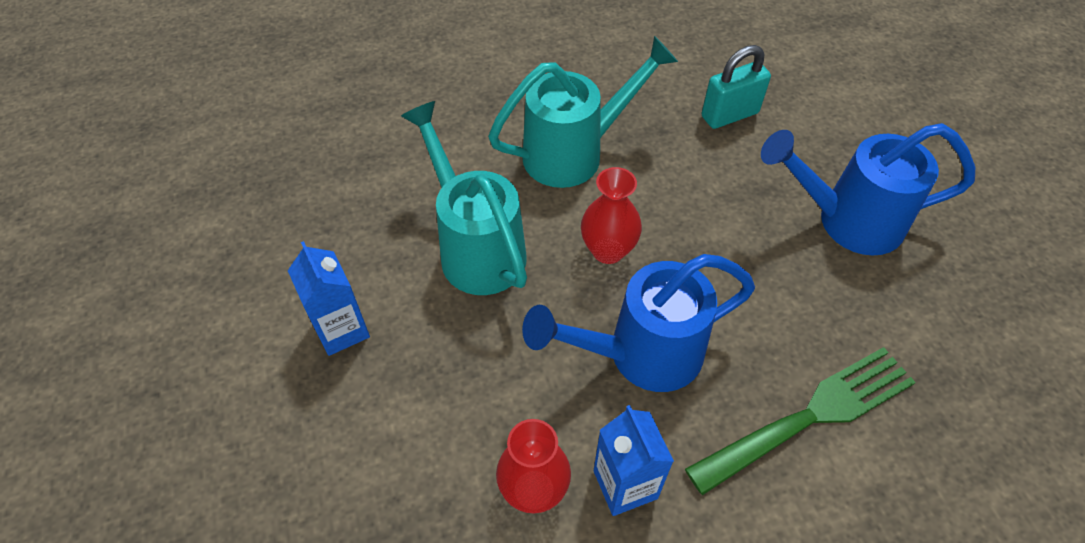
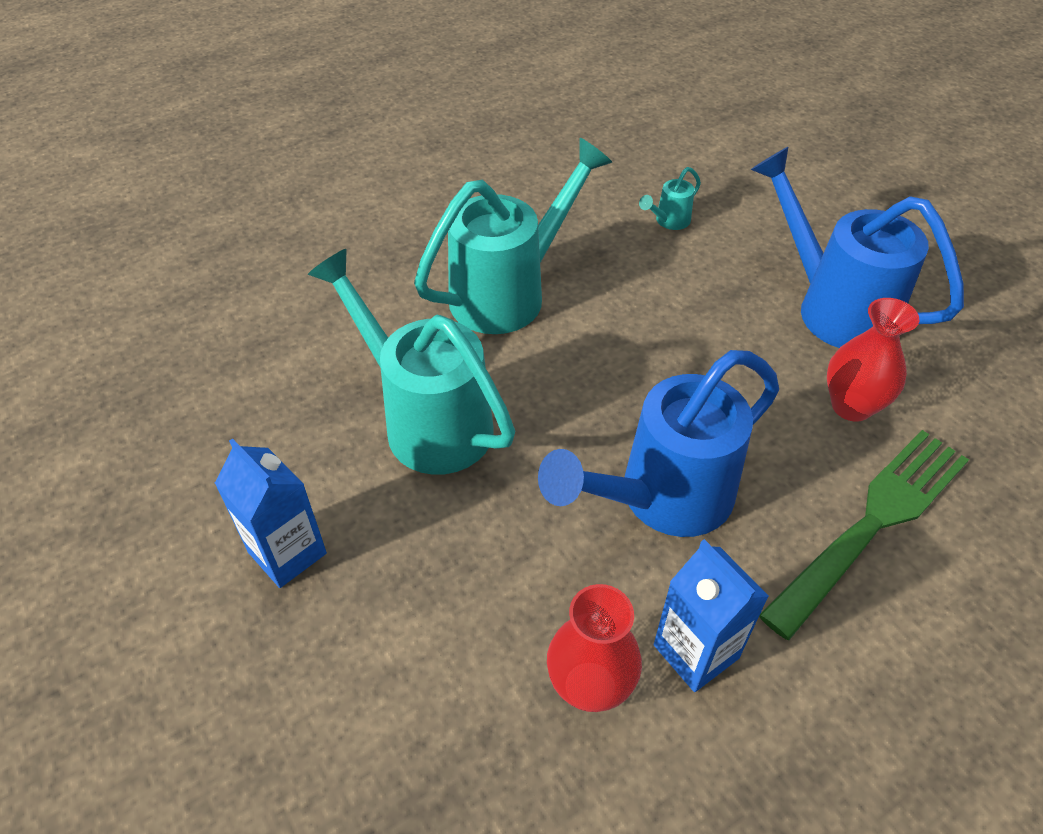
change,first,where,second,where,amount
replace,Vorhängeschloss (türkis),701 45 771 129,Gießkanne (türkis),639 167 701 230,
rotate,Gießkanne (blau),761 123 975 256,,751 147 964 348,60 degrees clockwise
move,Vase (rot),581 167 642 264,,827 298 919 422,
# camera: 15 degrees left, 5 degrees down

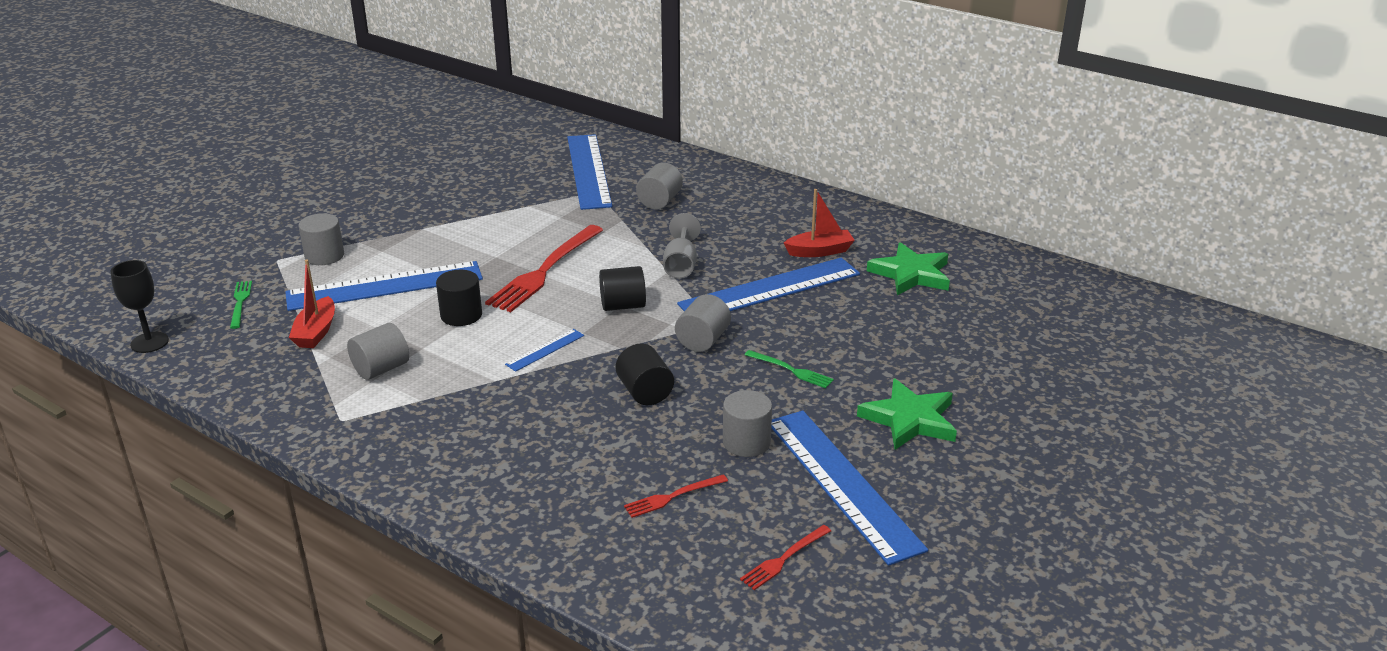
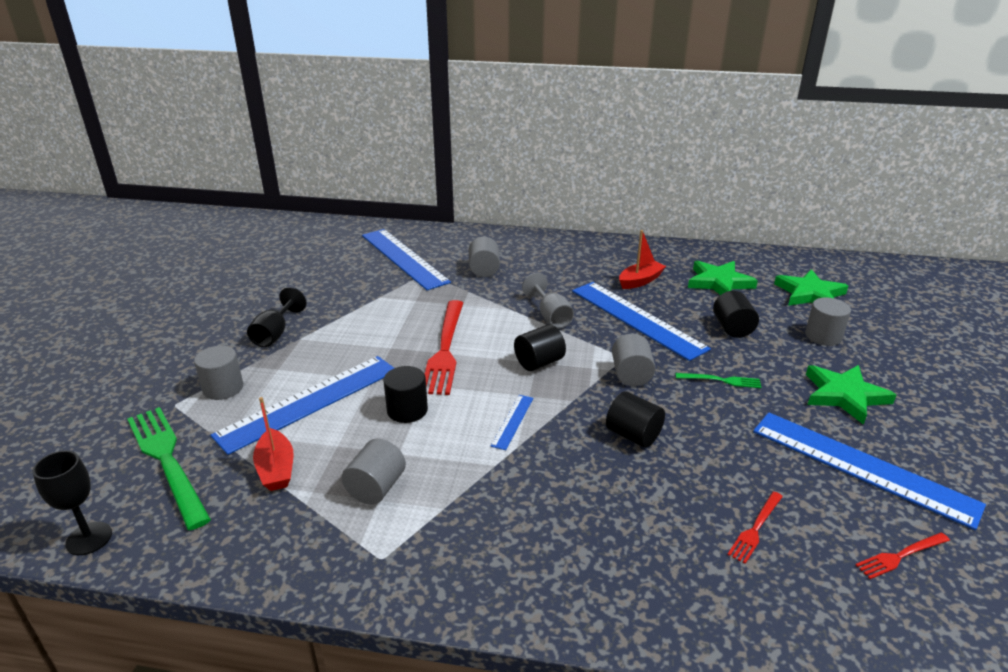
change,first,where,second,where,amount
rotate,Lineal (blau),677 258 860 311,,572 282 711 361,75 degrees counterclockwise
resize,Gabel (grün),230 281 252 329,,127 407 211 530,x2.06
move,Vollzylinder (grau),723 390 772 457,,805 297 851 346,
rotate,Gabel (rot),740 525 831 590,,856 532 950 579,45 degrees clockwise
insert,,,Stern (grün),774 269 848 306,
insert,,,Kelch (schwarz),247 287 306 347,
insert,,,Vollzylinder (schwarz),713 291 759 338,
# camera: 25 degrees left, 0 degrees up

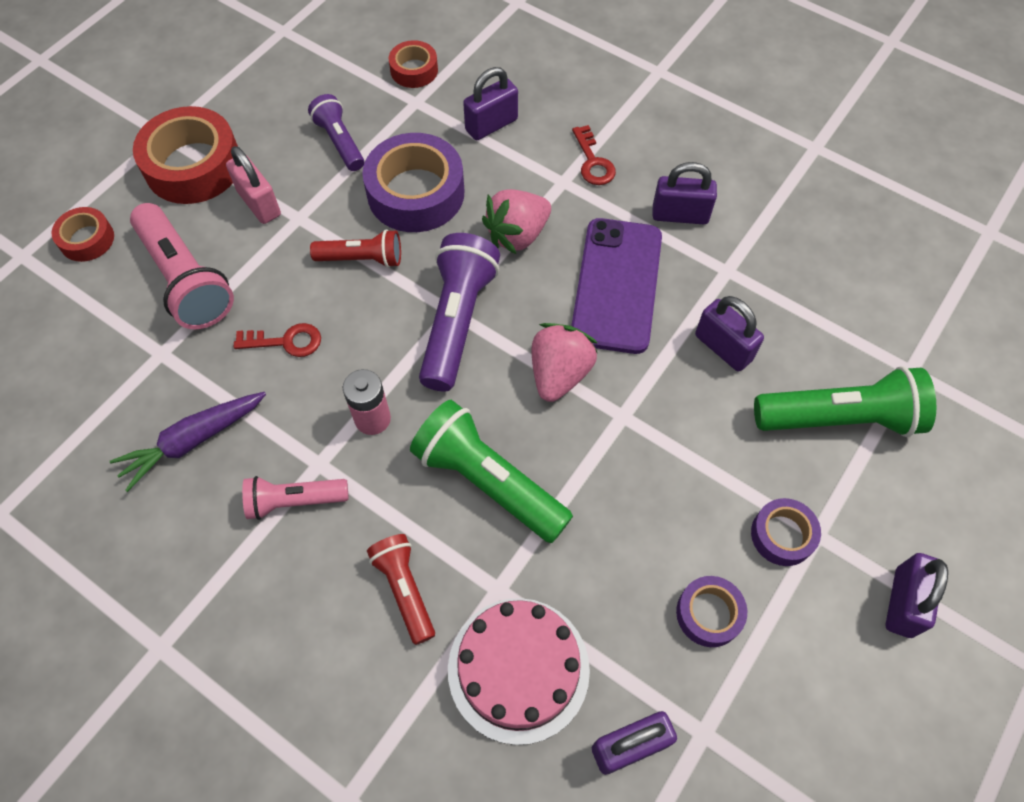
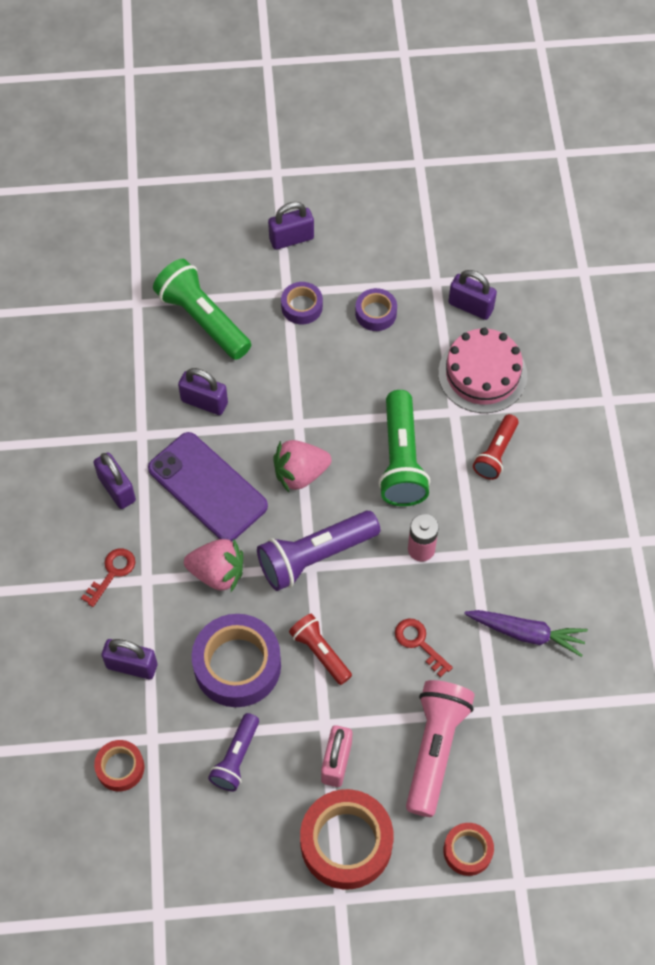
change,first,where,second,where,amount
rotate,Handy (lila),571 218 662 354,,148 432 268 541,75 degrees clockwise
rotate,Vorhängeschloss (lila),695 296 764 371,,178 368 228 415,75 degrees counterclockwise
delete,Taschenlampe (rosa),242 476 348 520,,,
# camera: 130 degrees left, 0 degrees up

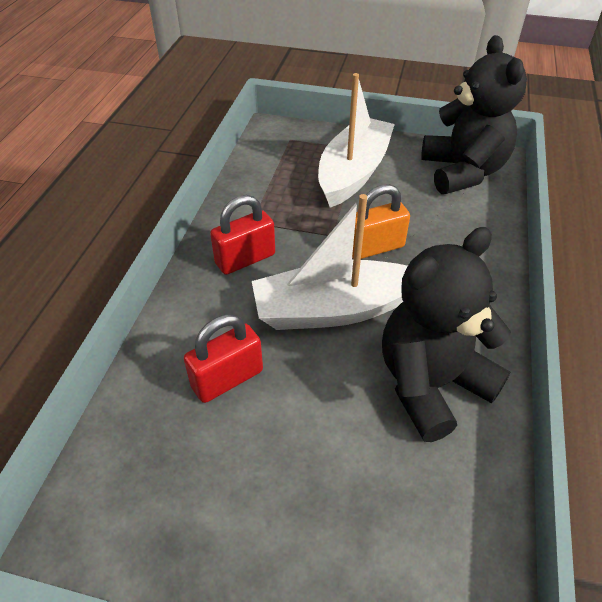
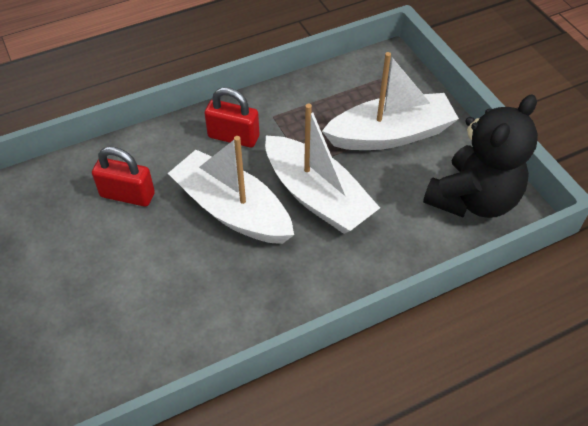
change,first,where,second,where,amount
replace,Vorhängeschloss (orange),352 184 410 259,Boot (weiß),265 104 380 234,
delete,Teddybär (schwarz),382 227 511 442,,,
# camera: 50 degrees right, 5 degrees up

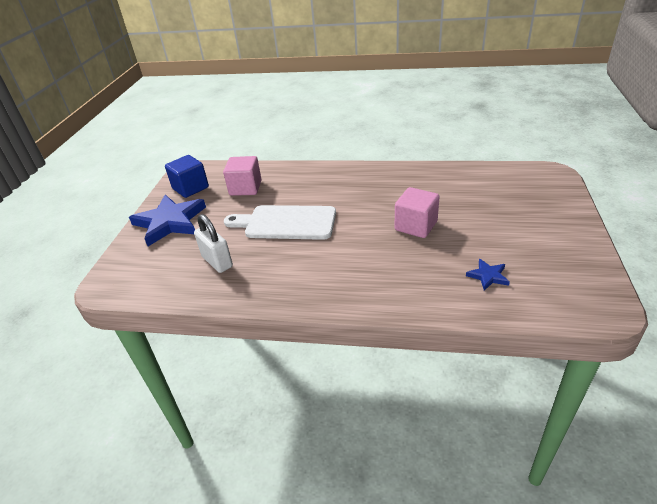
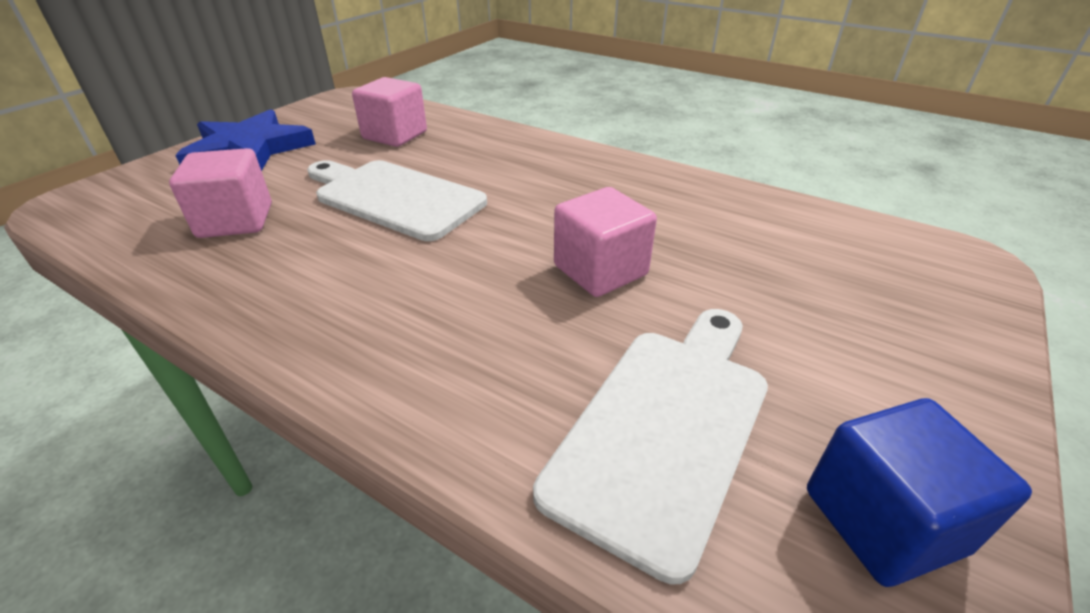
change,first,where,second,where,amount
move,Kubus (blau),165 155 209 198,,807 398 1032 587,
replace,Vorhängeschloss (weiß),194 214 233 273,Kubus (rosa),169 148 272 238,
replace,Stern (blau),466 259 510 291,Schneidebrett (weiß),533 309 768 585,
# camera: 20 degrees right, 0 degrees up

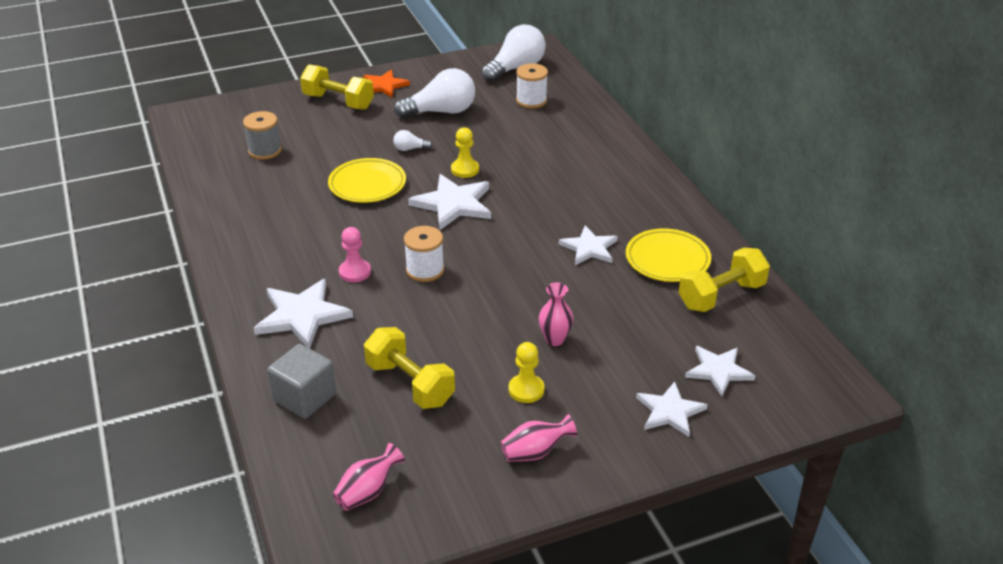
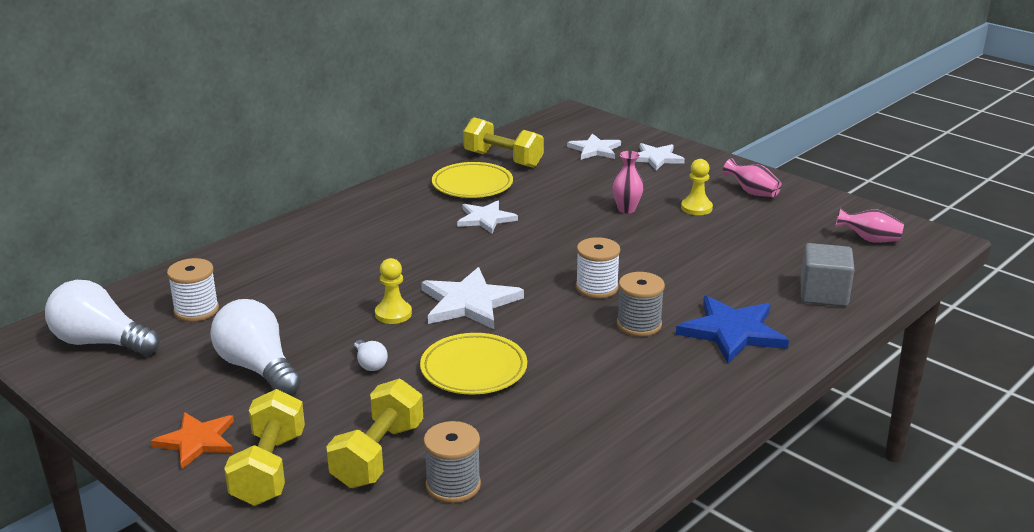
change,first,where,second,where,amount
replace,Bauer (rosa),339 227 371 283,Garnrolle (grau),617 272 665 337,
recolor,Stern (weiß),254 279 353 349,Stern (blau),676 296 789 363,
move,Hantel (gelb),364 327 455 409,,326 379 423 488,
# camera: 115 degrees left, 10 degrees down

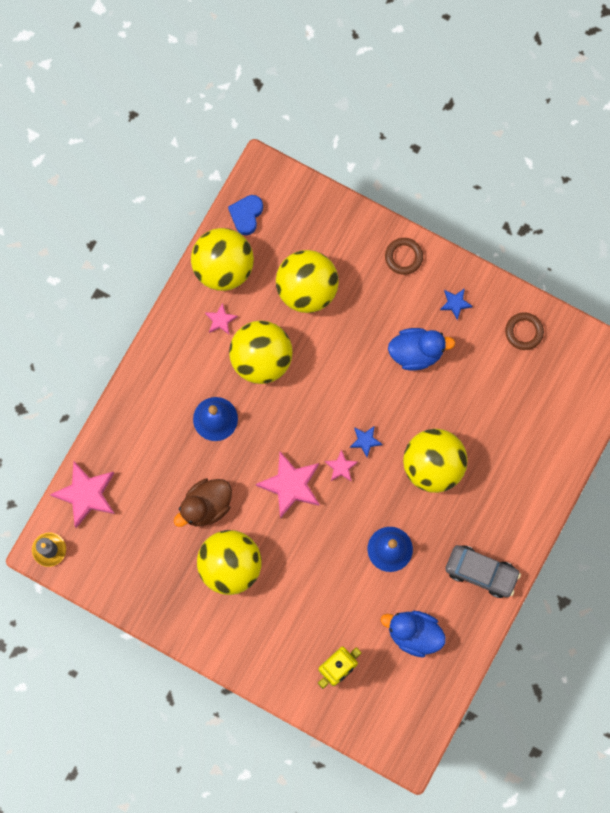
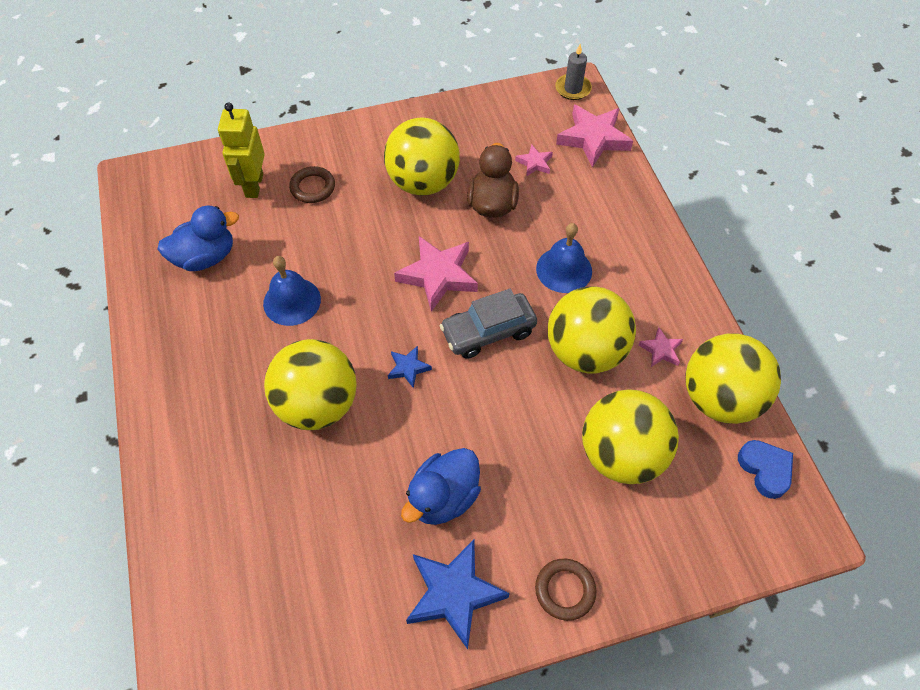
change,first,where,second,where,amount
resize,Stern (blau),440 288 473 320,,406 540 510 649,x2.00
move,Ring (braun),505 312 544 350,,289 166 335 203,
move,Stern (rosa),325 449 358 481,,515 144 553 177,
move,Auto (grau),445 545 521 598,,439 289 537 359,
# camera: 135 degrees right, 20 degrees down

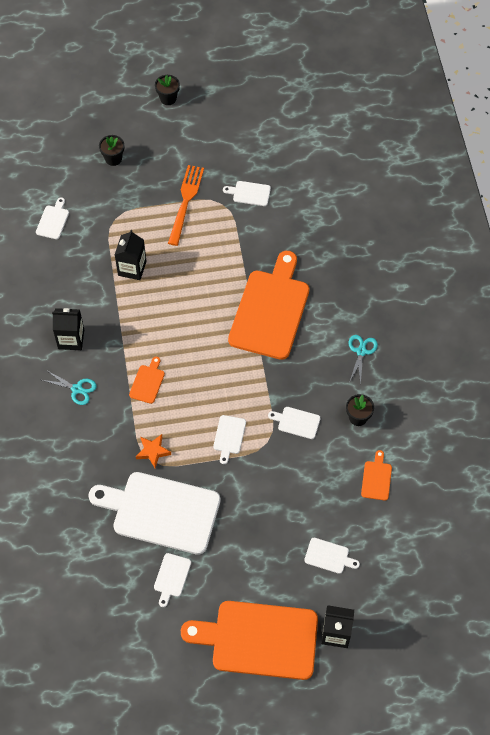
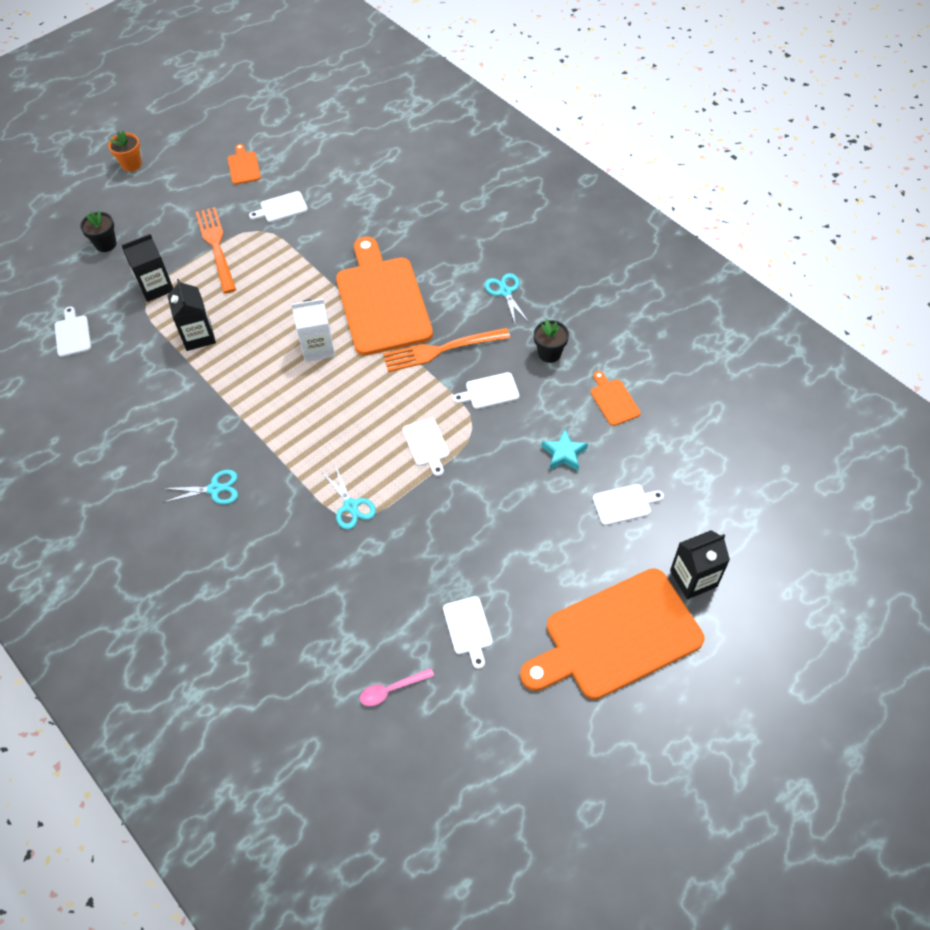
change,first,where,second,where,amount
recolor,Blumentopf (schwarz),155 75 180 105,Blumentopf (orange),108 131 142 172,
move,Getränkekarton (schwarz),52 308 84 350,,122 234 173 302,
move,Schneidebrett (orange),129 357 165 404,,227 144 261 185,
replace,Stern (orange),136 434 171 468,Schere (türkis),321 465 376 529,
delete,Schneidebrett (weiß),88 472 221 555,,,
insert,,,Getränkekarton (weiß),291 299 335 362,
insert,,,Gabel (orange),383 328 510 372,
insert,,,Stern (türkis),541 429 588 471,
insert,,,Löffel (rosa),360 668 434 706,
# camera: 30 degrees left, 5 degrees down

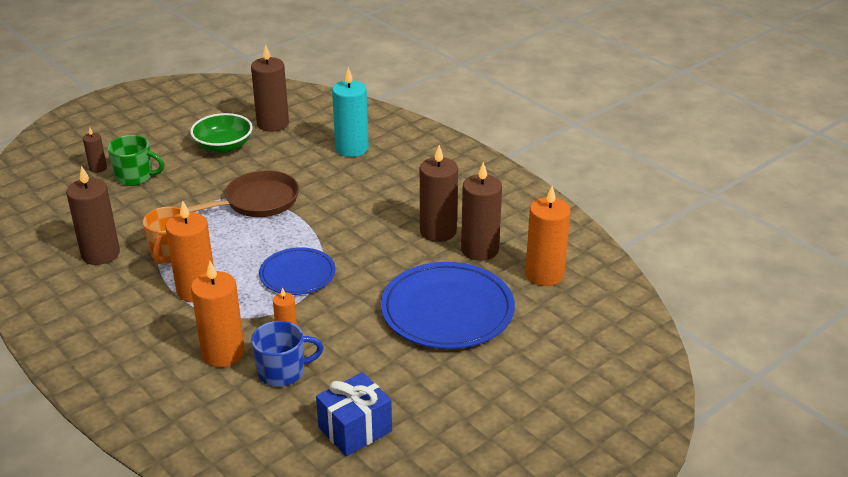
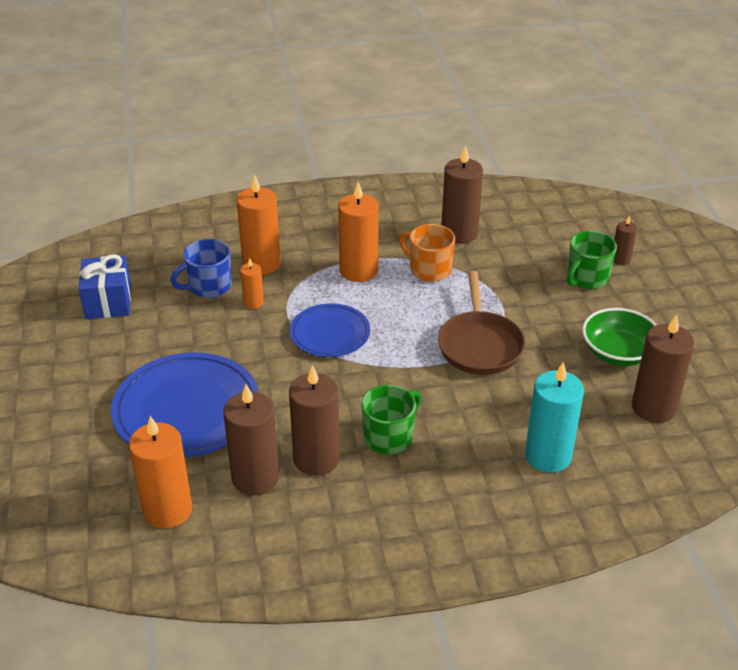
change,first,where,second,where,amount
rotate,Tasse (blau),251 321 324 387,,170 239 232 298,45 degrees clockwise
insert,,,Tasse (grün),361 385 421 454,
# camera: 120 degrees right, 5 degrees up

